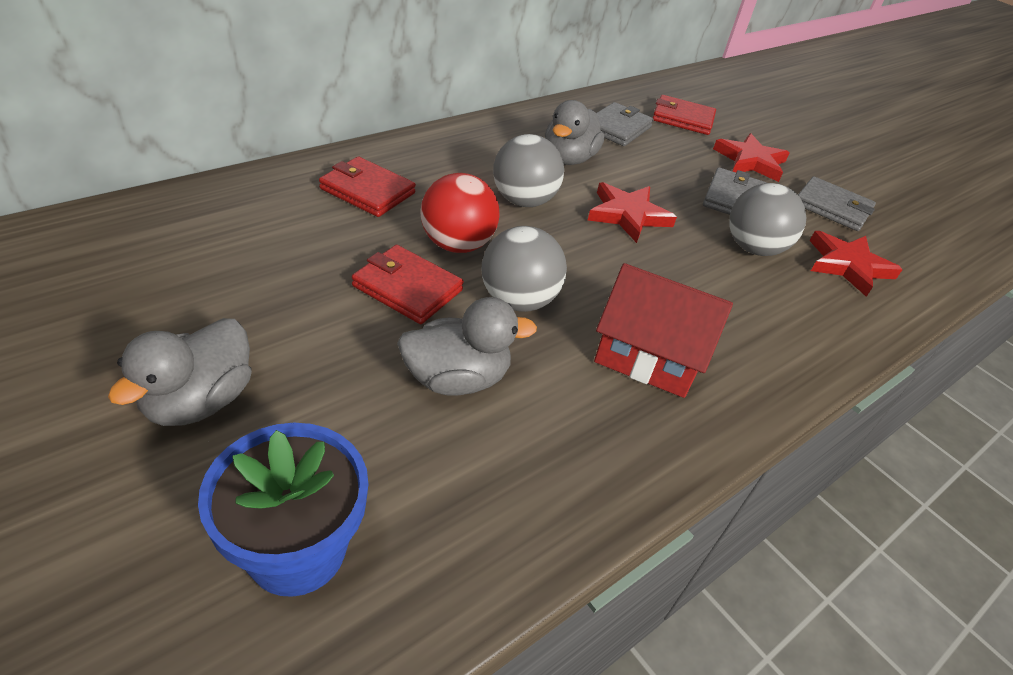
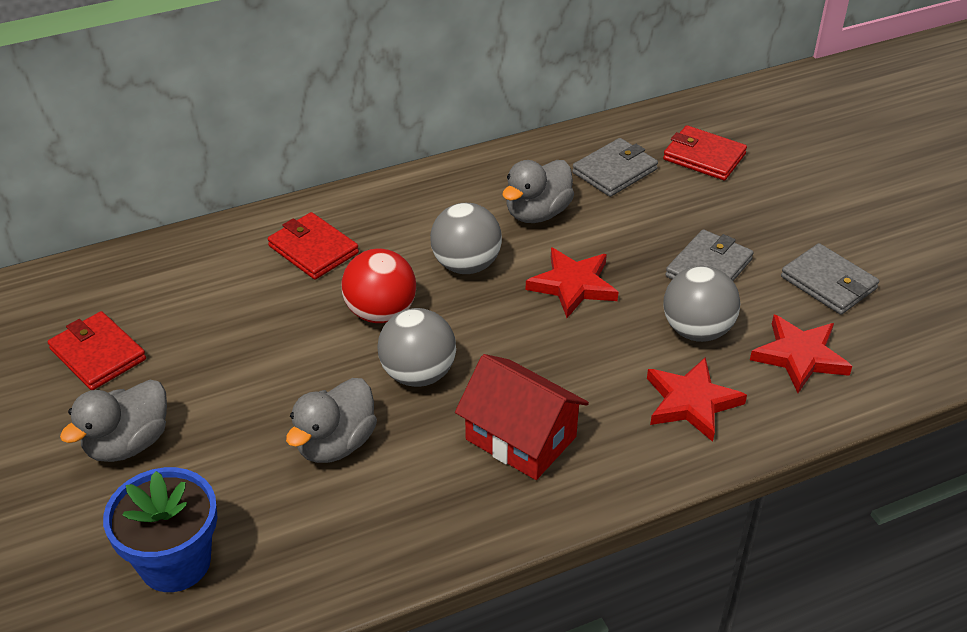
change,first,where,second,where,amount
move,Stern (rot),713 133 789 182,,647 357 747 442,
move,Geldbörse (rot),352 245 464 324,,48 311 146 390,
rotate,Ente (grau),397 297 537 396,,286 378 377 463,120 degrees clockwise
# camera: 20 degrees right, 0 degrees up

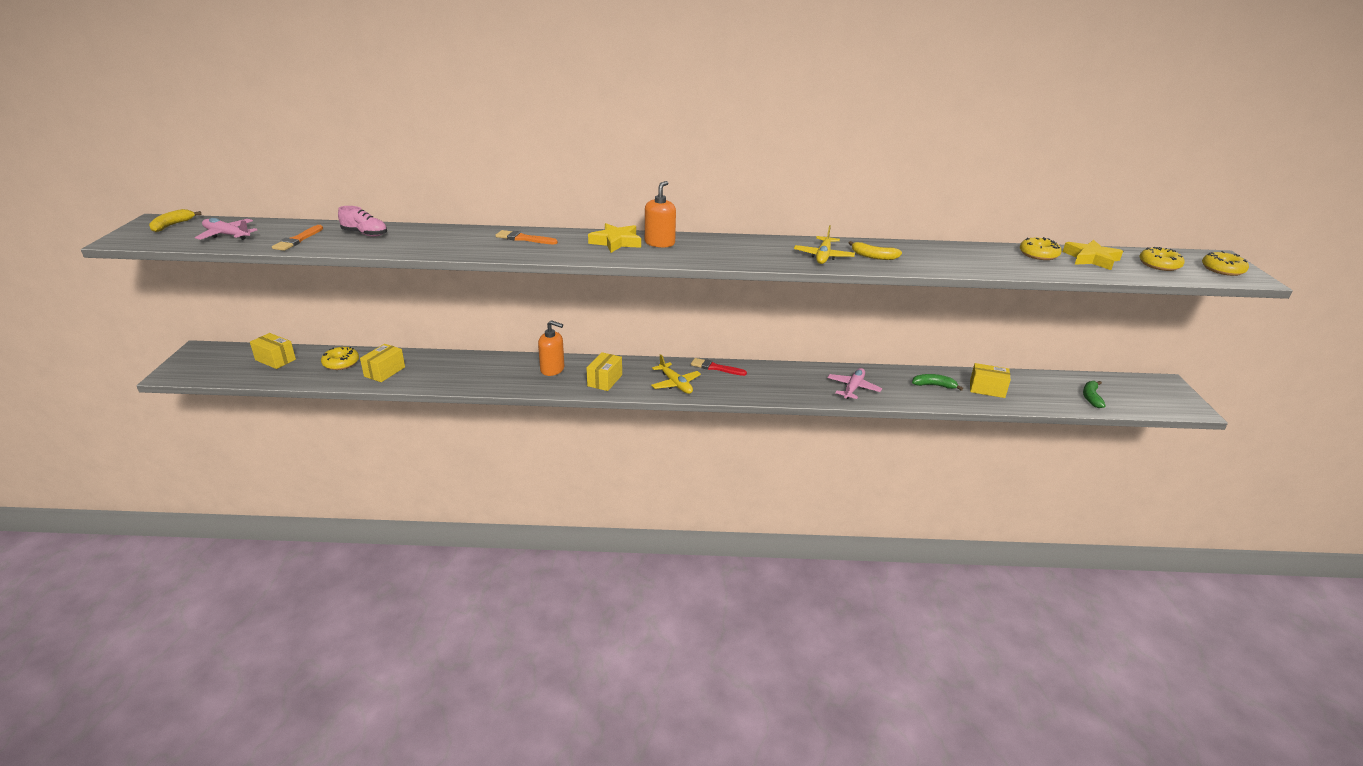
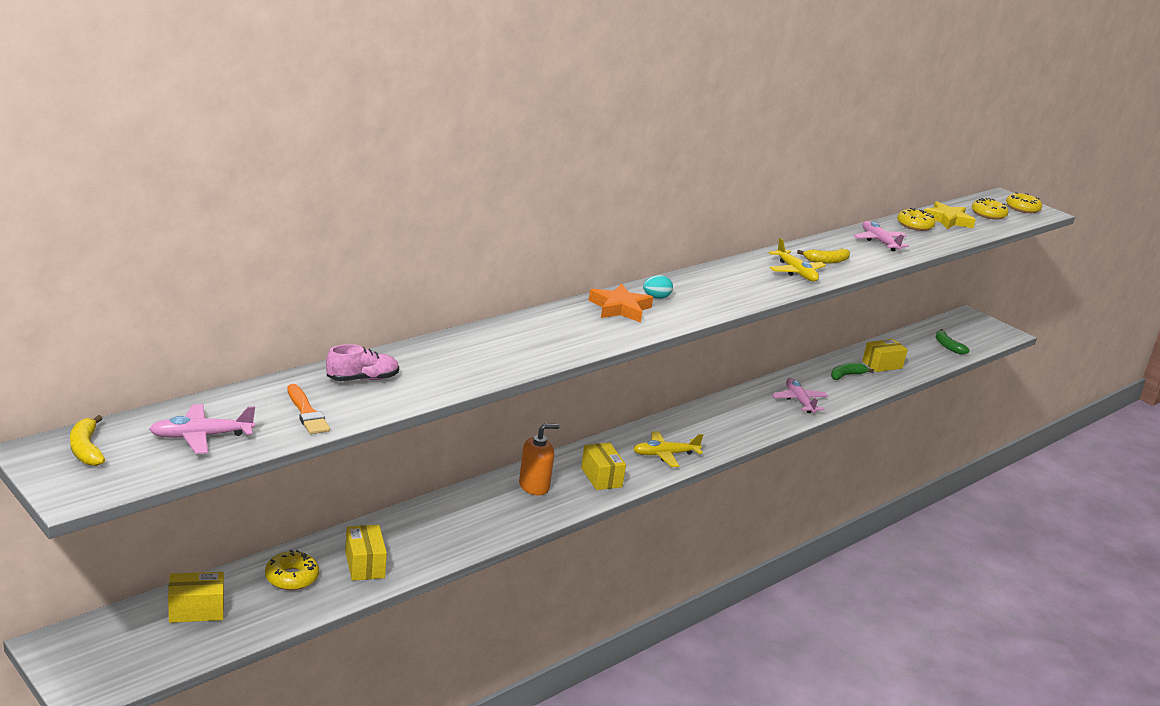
change,first,where,second,where,amount
replace,Seifenspender (orange),645 181 676 248,Ei (türkis),643 275 673 299,
recolor,Stern (gelb),588 223 641 253,Stern (orange),589 284 653 323,
delete,Pinsel (orange),495 230 558 244,,,
rotate,Flugzeug (gelb),651 354 701 394,,633 431 703 467,150 degrees clockwise
delete,Pinsel (rot),691 358 747 376,,,
insert,,,Flugzeug (rosa),854 221 909 251,
# camera: 45 degrees left, 5 degrees down

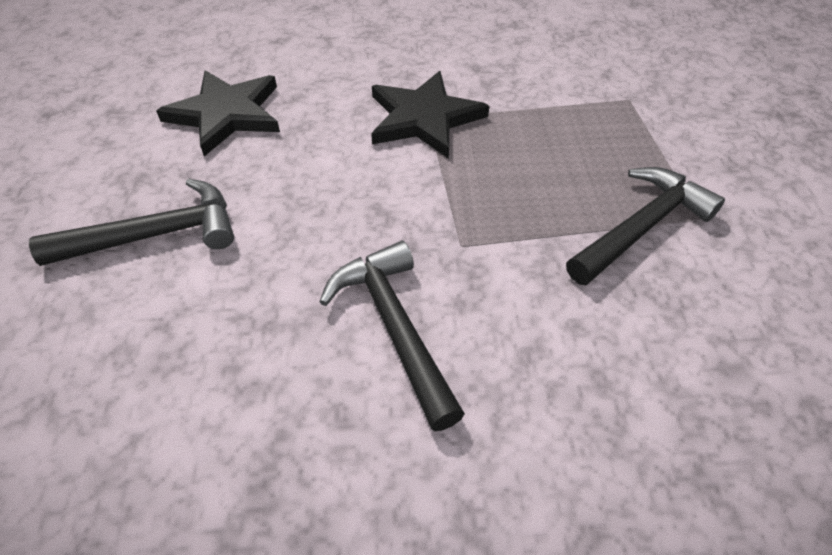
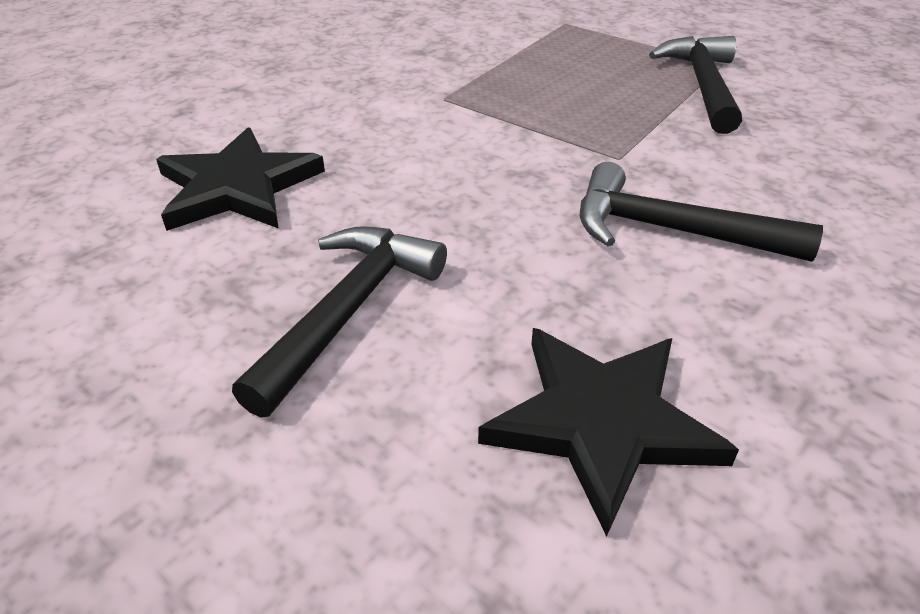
change,first,where,second,where,amount
move,Stern (schwarz),371 71 489 159,,478 328 739 537,
# camera: 45 degrees left, 10 degrees down

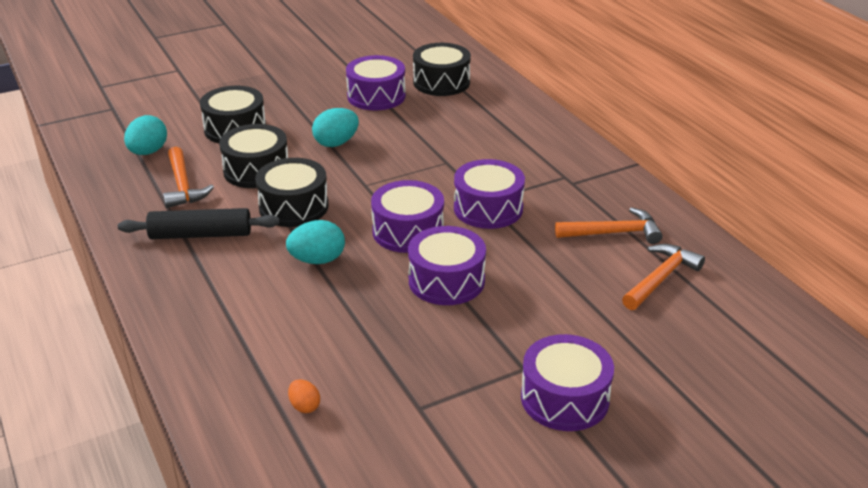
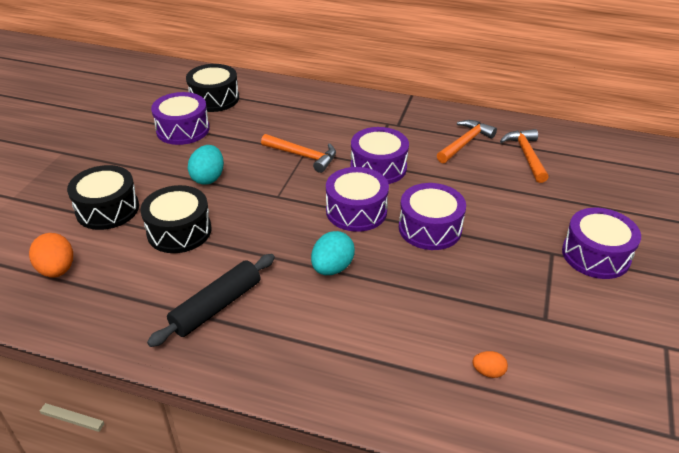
change,first,where,second,where,amount
recolor,Ei (türkis),124 115 167 155,Ei (orange),29 233 73 277,
move,Hammer (orange),163 146 214 208,,261 134 336 173,
delete,Trommel (schwarz),255 158 329 227,,,
# camera: 45 degrees left, 5 degrees up

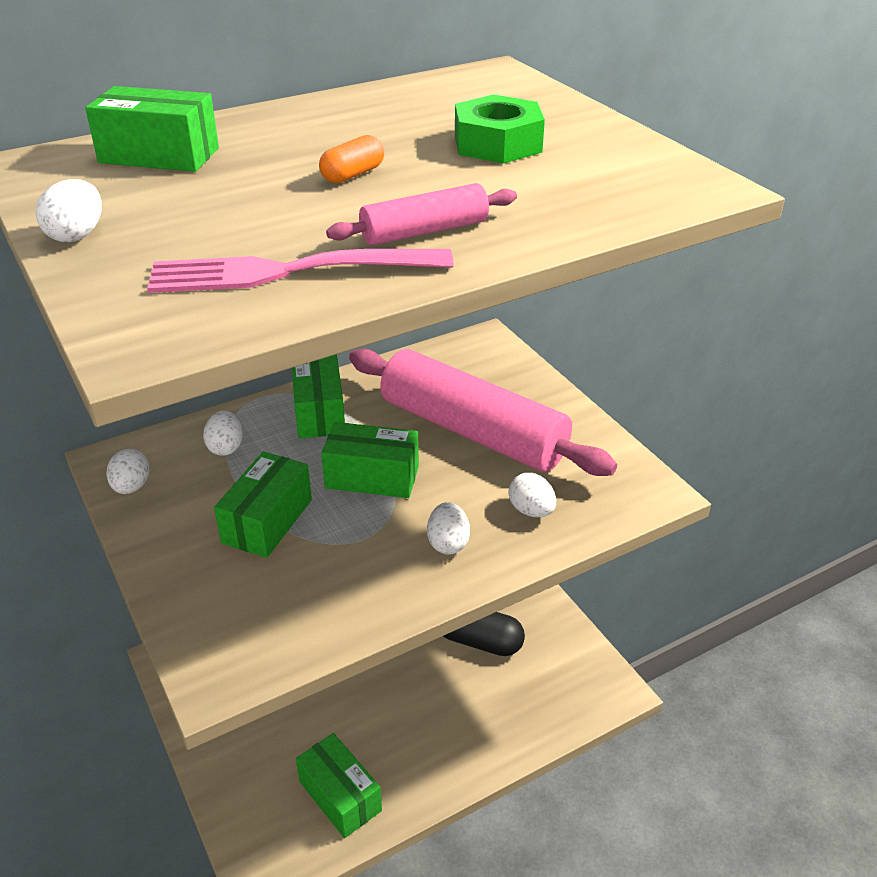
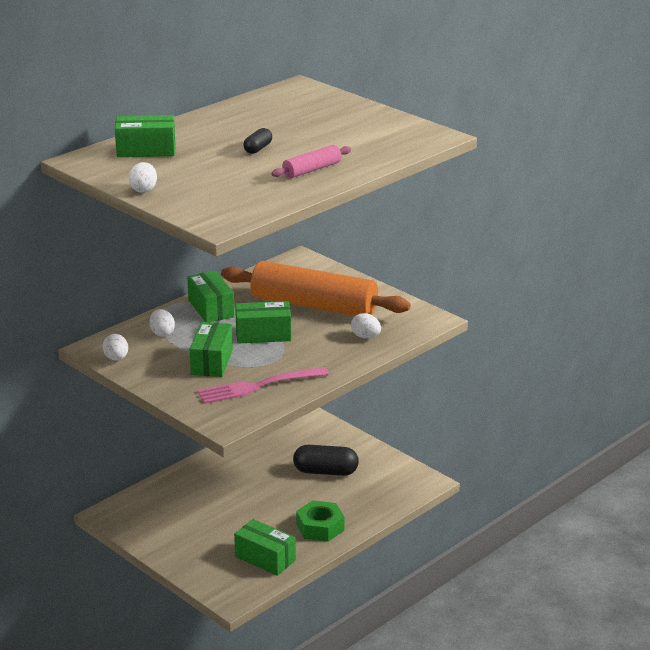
change,first,where,second,where,amount
move,Sechskantmutter (grün),455 94 545 164,,296 500 344 542,
recolor,Kapsel (orange),319 135 384 183,Kapsel (schwarz),243 128 272 154,
move,Gabel (rosa),147 249 453 293,,197 367 329 404,
recolor,Nudelholz (rosa),349 349 617 476,Nudelholz (orange),221 261 411 316,
delete,Ei (weiß),427 502 470 554,,,
# camera: 15 degrees left, 10 degrees down

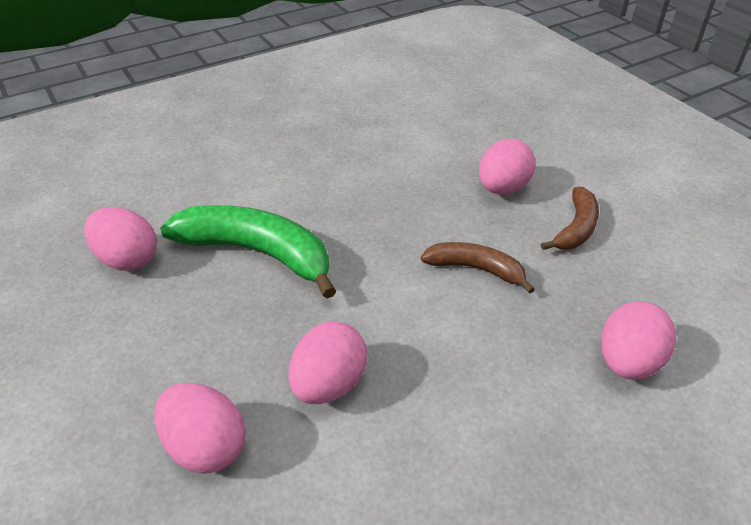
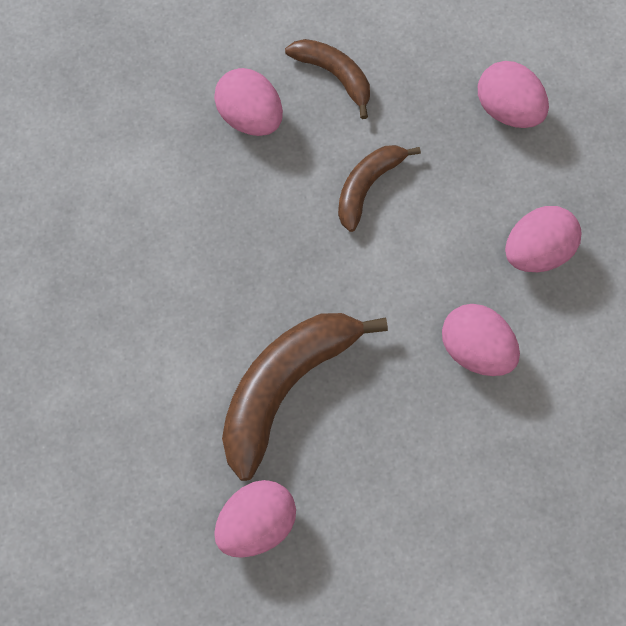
change,first,where,second,where,amount
recolor,Banane (grün),160 205 336 299,Banane (braun),222 313 388 481,
move,Ei (rosa),154 383 246 473,,505 206 582 272,
# camera: 75 degrees left, 25 degrees up

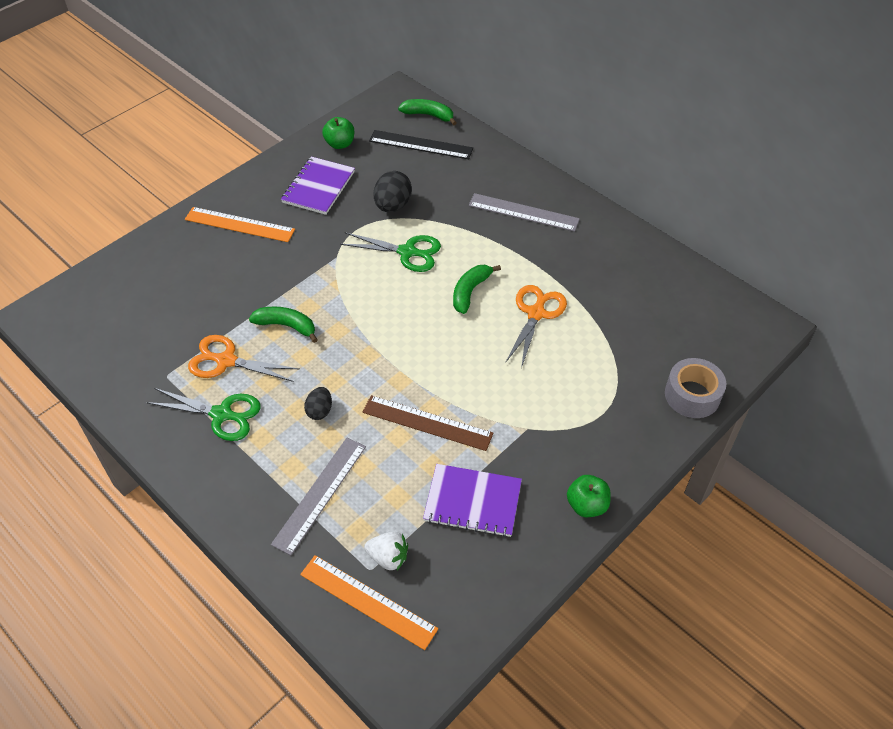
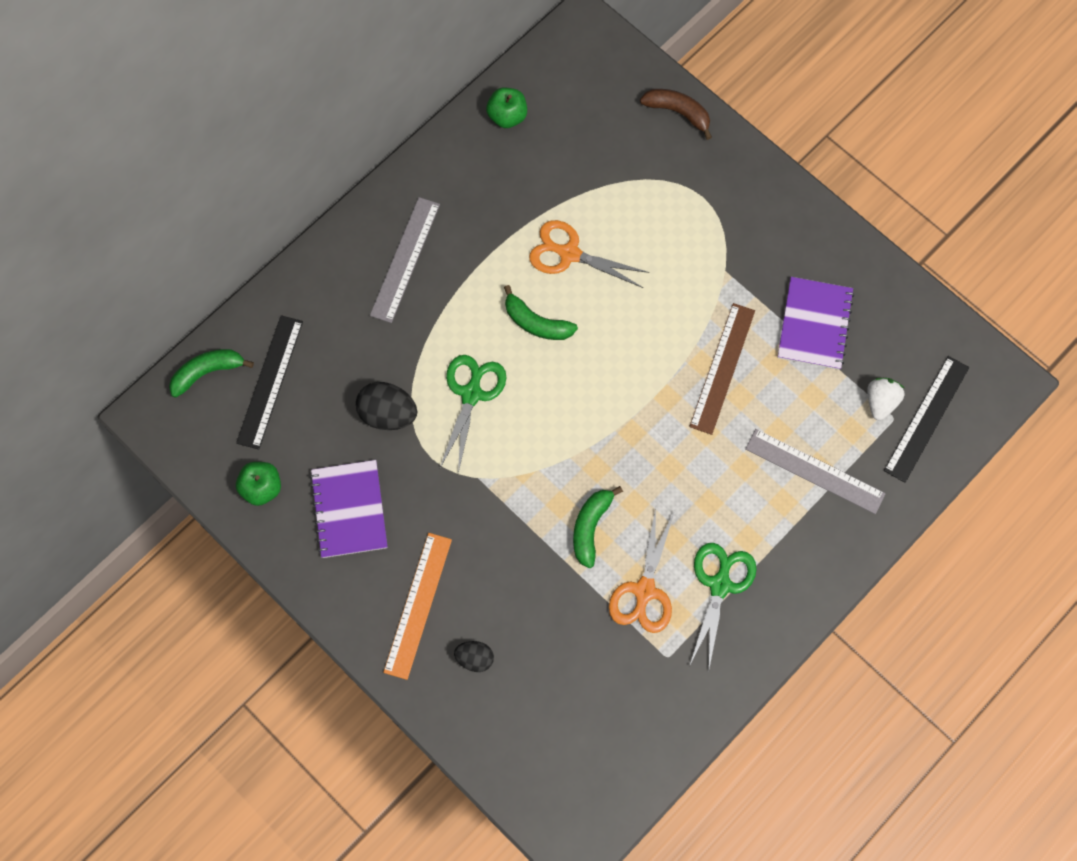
change,first,where,second,where,amount
rotate,Banane (grün),398 99 457 125,,169 349 254 398,45 degrees clockwise
rotate,Notizbuch (lila),281 156 355 215,,310 460 388 558,60 degrees clockwise
replace,Klebeband (grau),665 358 726 418,Banane (braun),640 89 712 140,
move,Ei (schwarz),304 387 332 420,,454 641 494 672,
move,Apfel (grün),567 475 611 517,,486 88 527 128,
recolor,Lineal (orange),300 555 438 650,Lineal (schwarz),884 356 969 483,
# camera: 90 degrees left, 20 degrees up

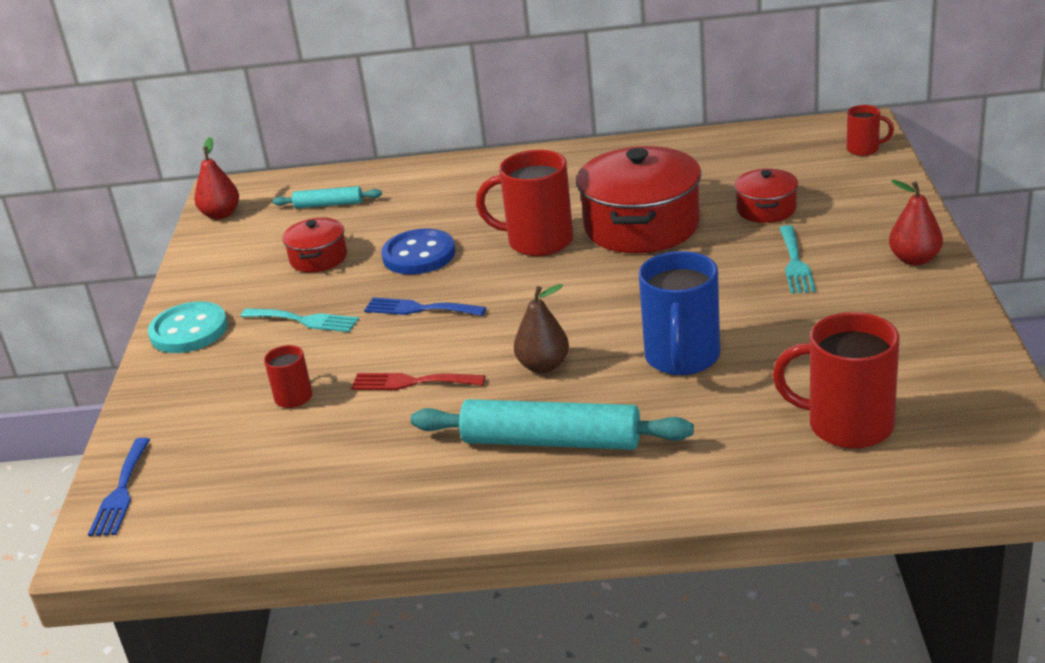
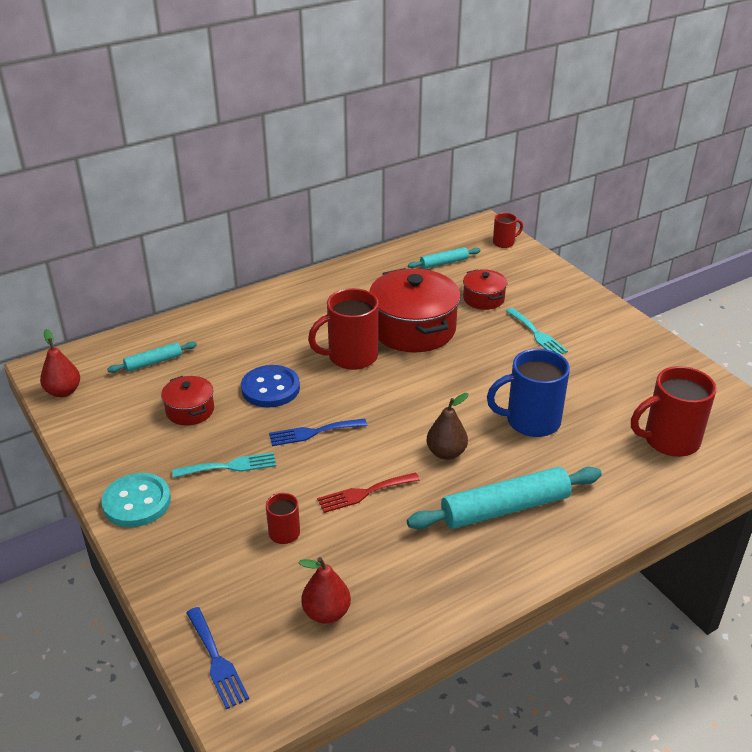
change,first,where,second,where,amount
move,Birne (rot),889 180 943 266,,298 557 351 624,
rotate,Tasse (blau),639 251 720 375,,487 349 570 437,105 degrees clockwise
insert,,,Nudelholz (türkis),408 247 481 269,
# camera: 35 degrees left, 5 degrees up

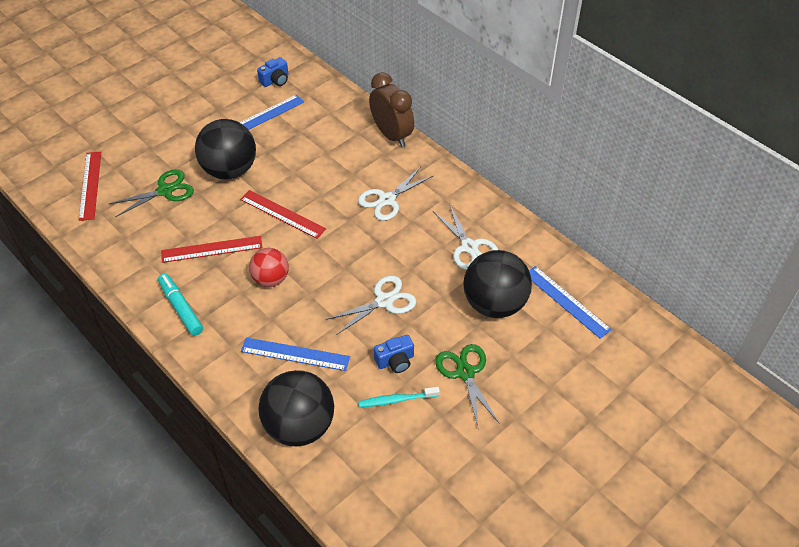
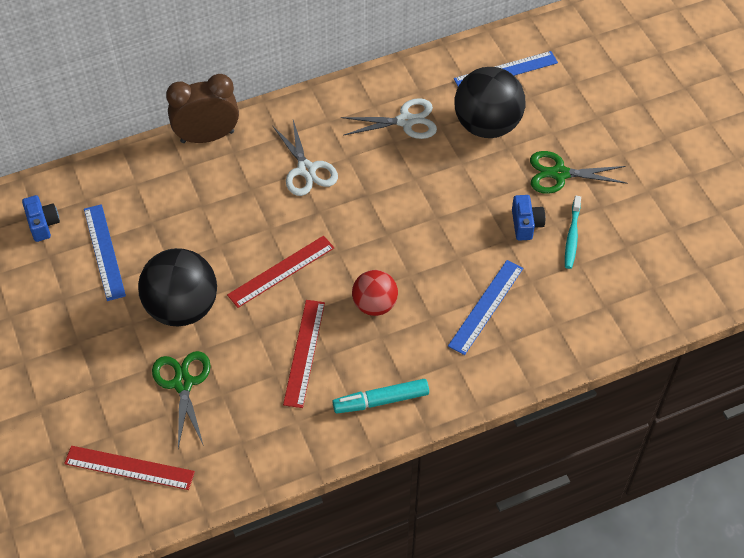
change,first,where,second,where,amount
delete,Schere (weiß),326 276 416 335,,,
delete,Ball (schwarz),259 370 334 446,,,
# camera: 70 degrees left, 5 degrees up

